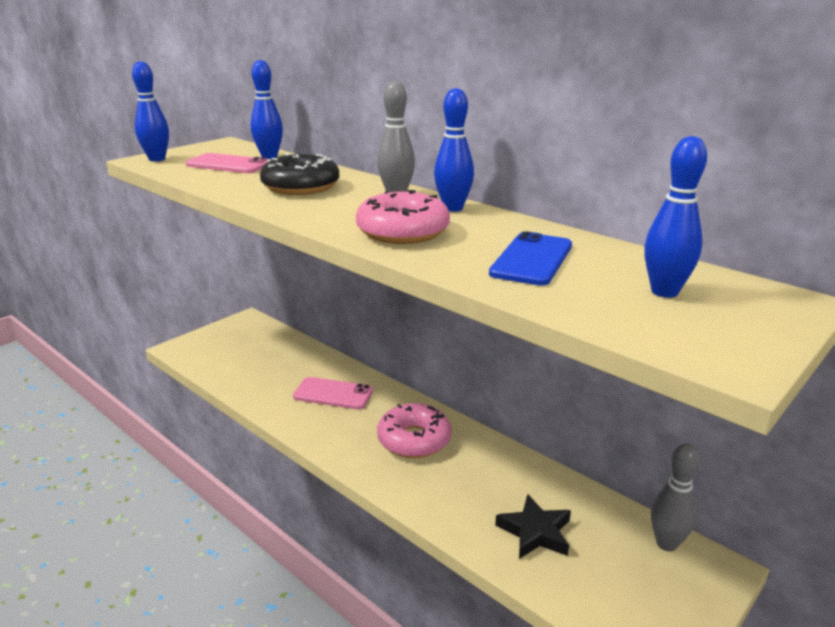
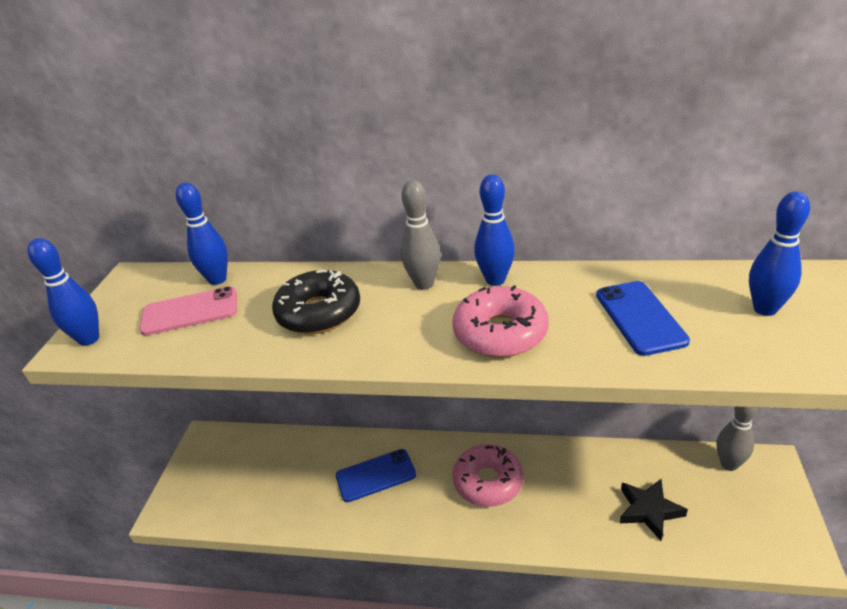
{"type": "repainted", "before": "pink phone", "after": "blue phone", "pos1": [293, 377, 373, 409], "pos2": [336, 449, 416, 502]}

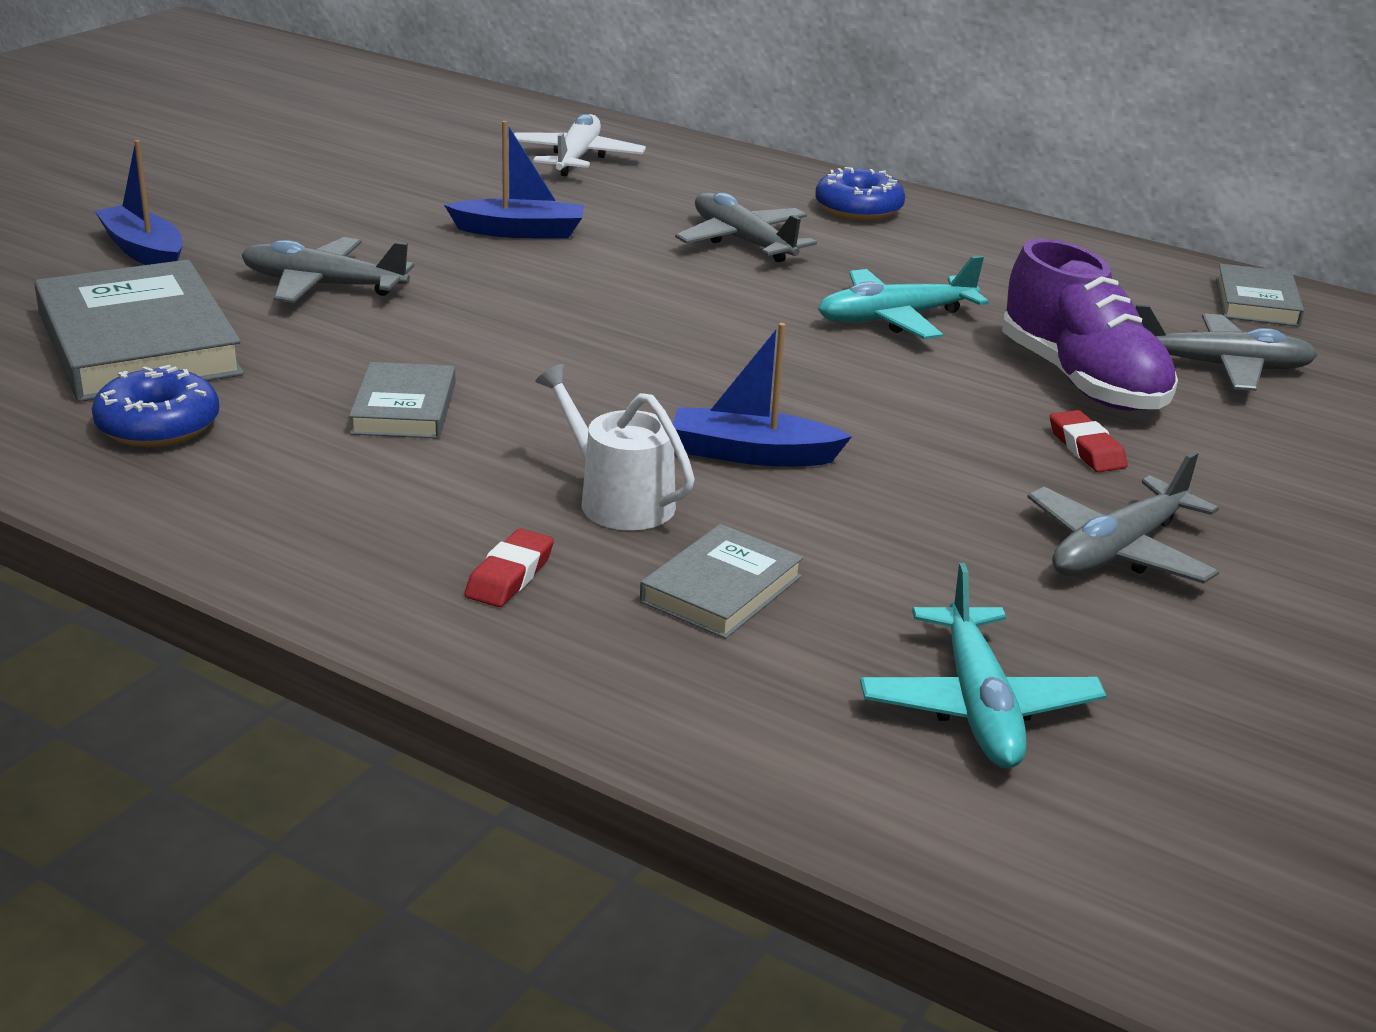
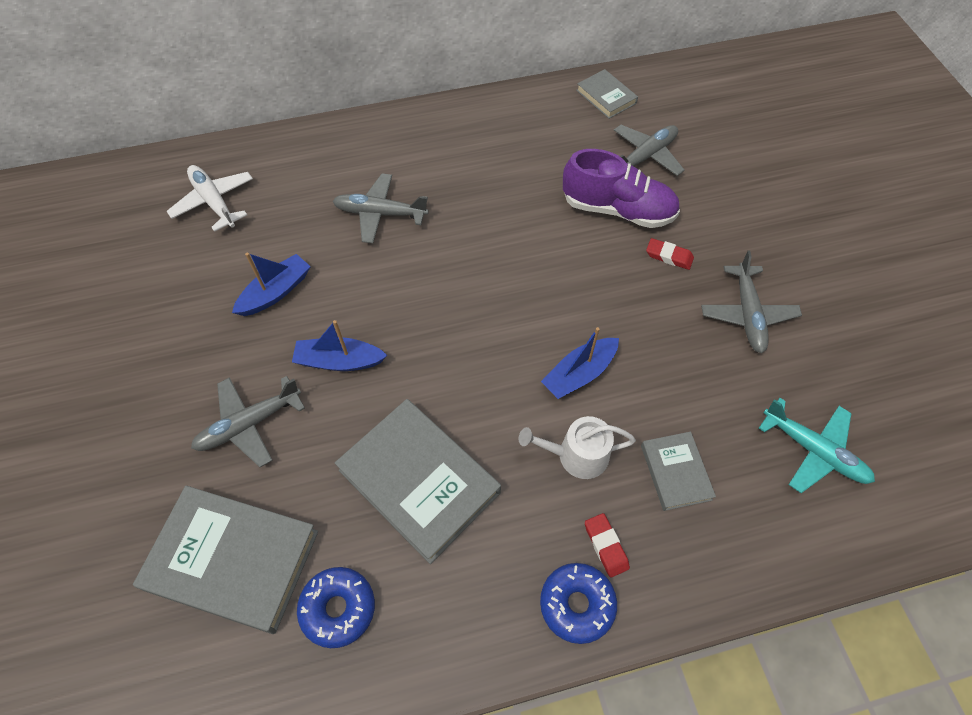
{"type": "shifted", "before": "blue boat", "pos1": [95, 140, 183, 265], "pos2": [292, 320, 388, 371]}
{"type": "scaled", "before": "grey book", "pos1": [349, 362, 456, 439], "pos2": [335, 399, 501, 564], "scale": 1.9}
{"type": "shifted", "before": "blue donut", "pos1": [815, 167, 905, 221], "pos2": [540, 563, 617, 644]}
{"type": "gone", "before": "turquoise plane", "pos1": [818, 256, 989, 339]}

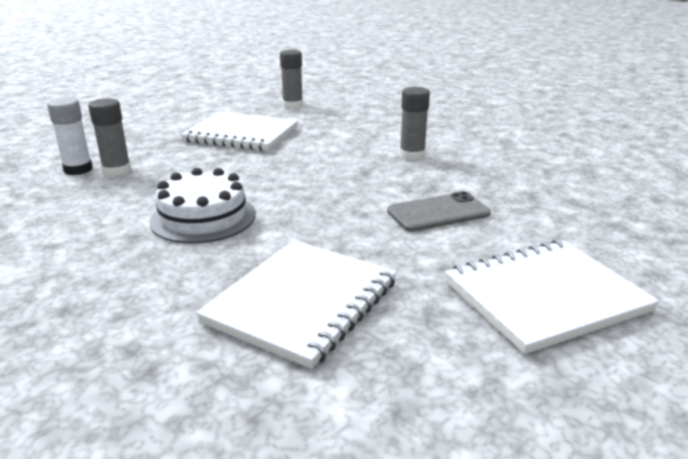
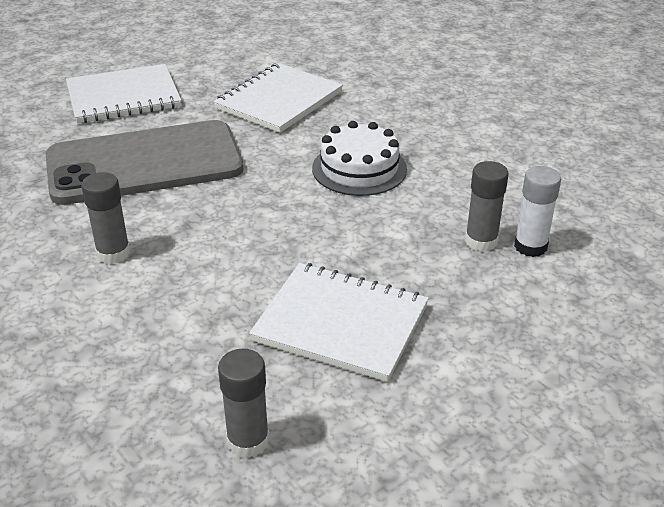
{"type": "scaled", "before": "grey phone", "pos1": [387, 191, 491, 232], "pos2": [46, 120, 243, 205], "scale": 2.13}

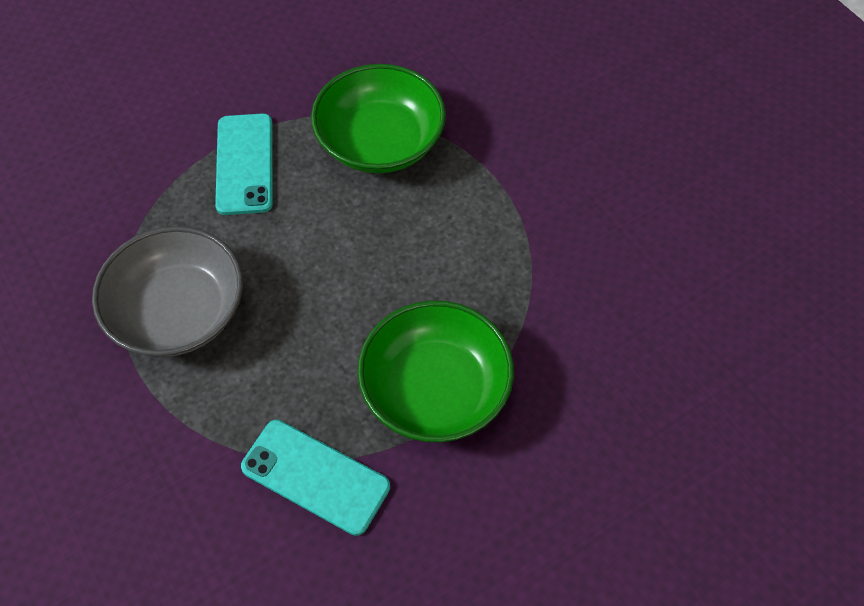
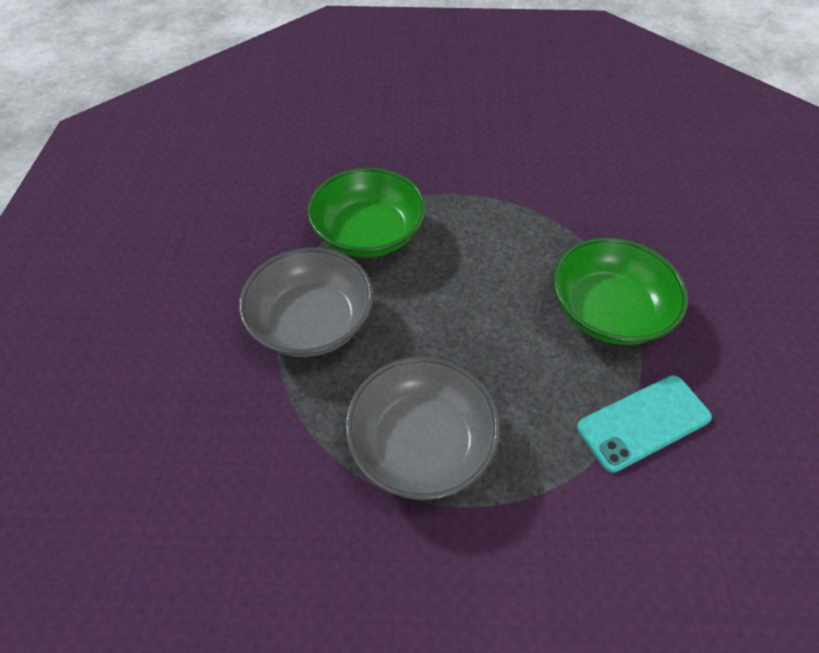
{"type": "swapped", "before": "turquoise phone", "after": "grey bowl", "pos1": [215, 113, 273, 215], "pos2": [239, 247, 373, 357]}

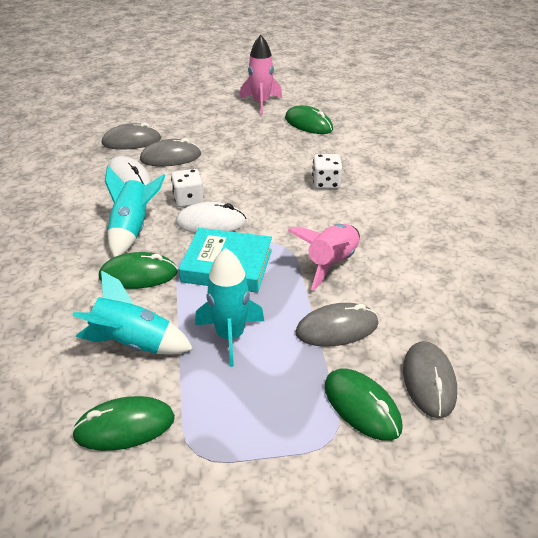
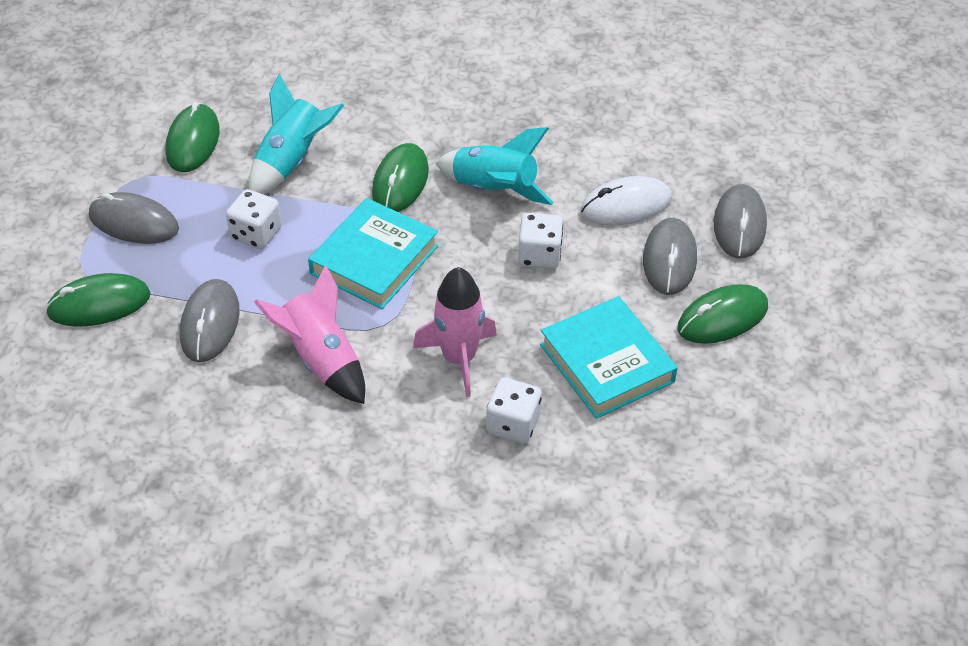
{"type": "shifted", "before": "grey mouse", "pos1": [403, 341, 457, 418], "pos2": [89, 192, 179, 244]}
{"type": "swapped", "before": "turquoise rocket", "after": "white dice", "pos1": [195, 248, 264, 367], "pos2": [226, 189, 282, 249]}
{"type": "shifted", "before": "pink rocket", "pos1": [239, 35, 282, 115], "pos2": [413, 267, 497, 397]}
{"type": "new", "after": "turquoise book", "pos2": [540, 296, 678, 419]}
{"type": "shifted", "before": "green mouse", "pos1": [285, 105, 333, 134], "pos2": [677, 284, 768, 344]}
{"type": "gone", "before": "white mouse", "pos1": [175, 202, 247, 233]}

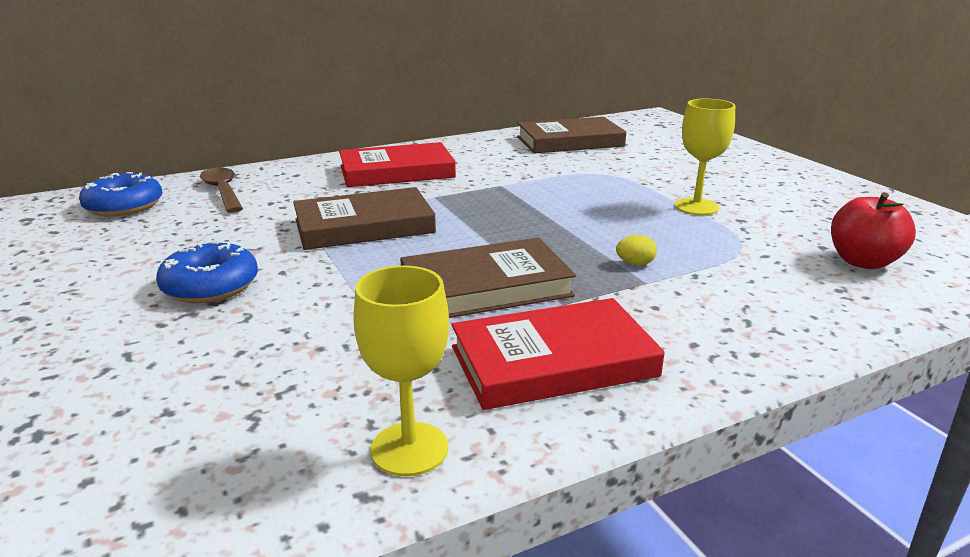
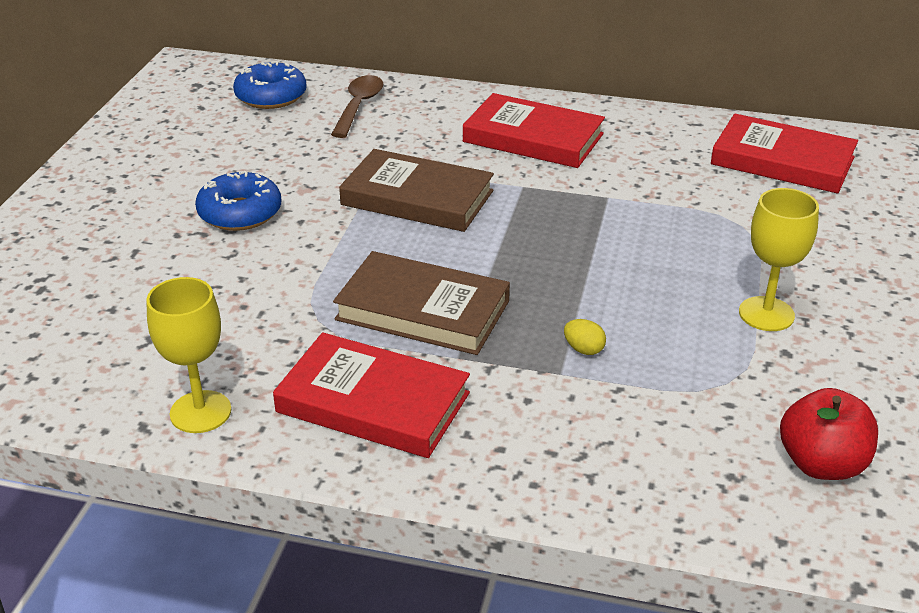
{"type": "repainted", "before": "brown book", "after": "red book", "pos1": [517, 117, 626, 153], "pos2": [711, 114, 858, 194]}

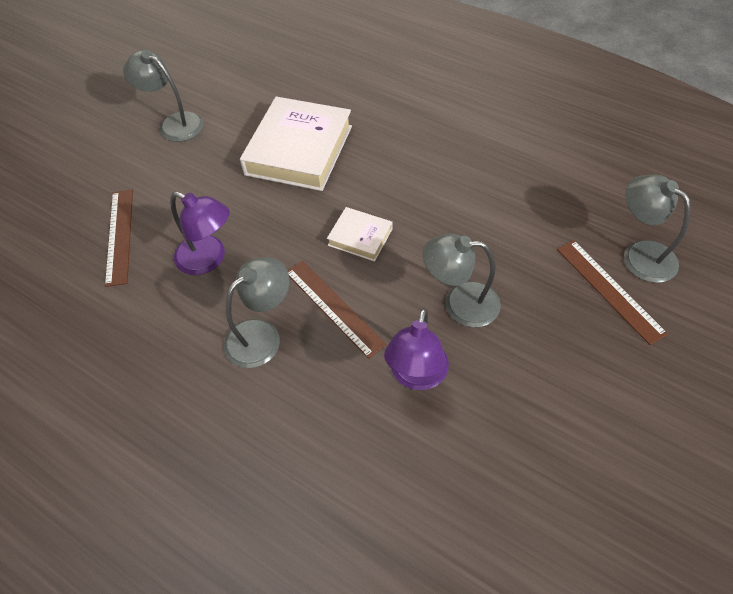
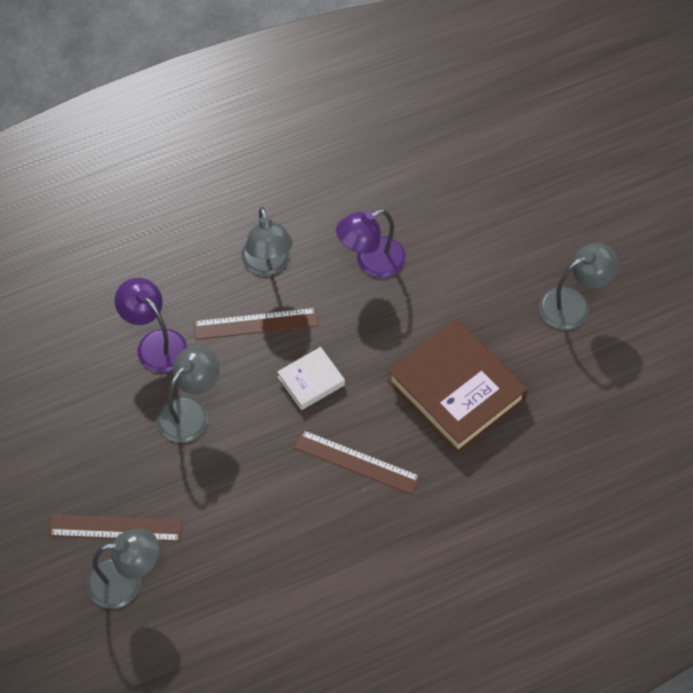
{"type": "shifted", "before": "brown ruler", "pos1": [105, 189, 133, 287], "pos2": [294, 430, 421, 495]}
{"type": "repainted", "before": "white book", "after": "brown book", "pos1": [240, 97, 352, 191], "pos2": [387, 319, 528, 454]}

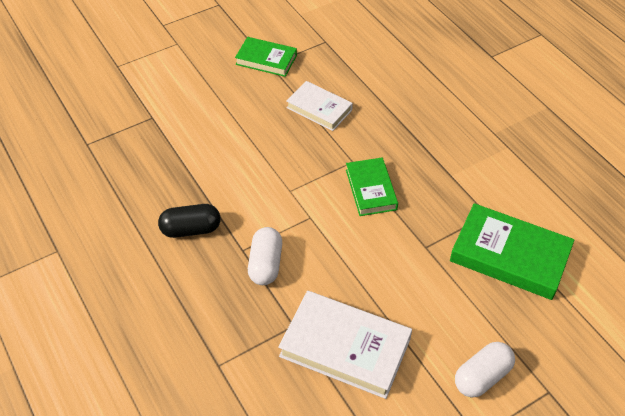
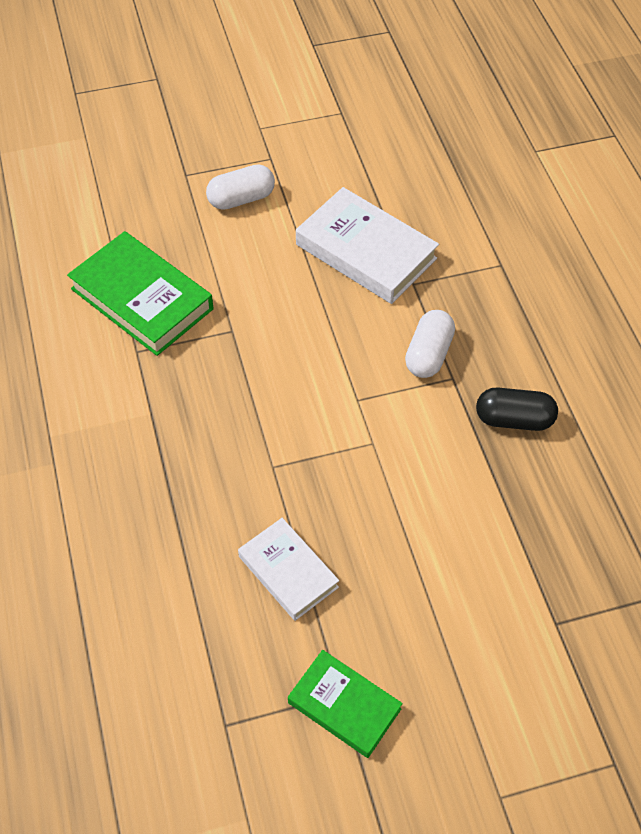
{"type": "gone", "before": "green book", "pos1": [346, 158, 398, 216]}

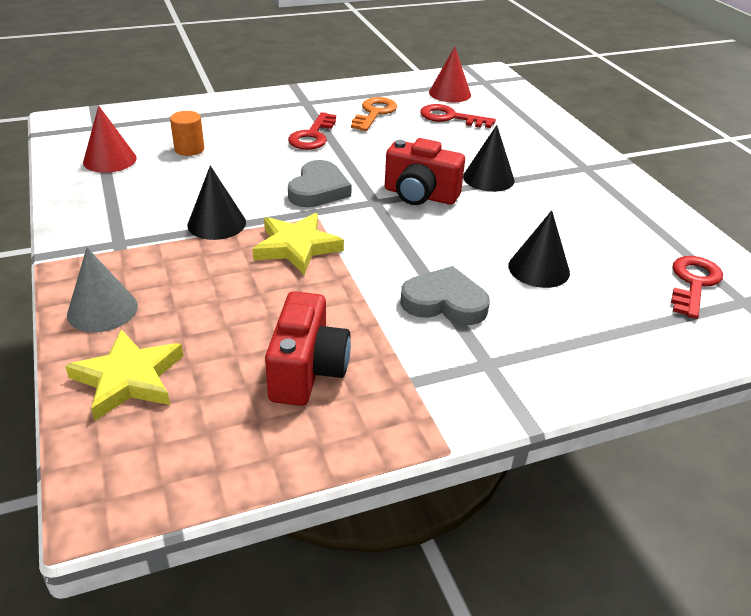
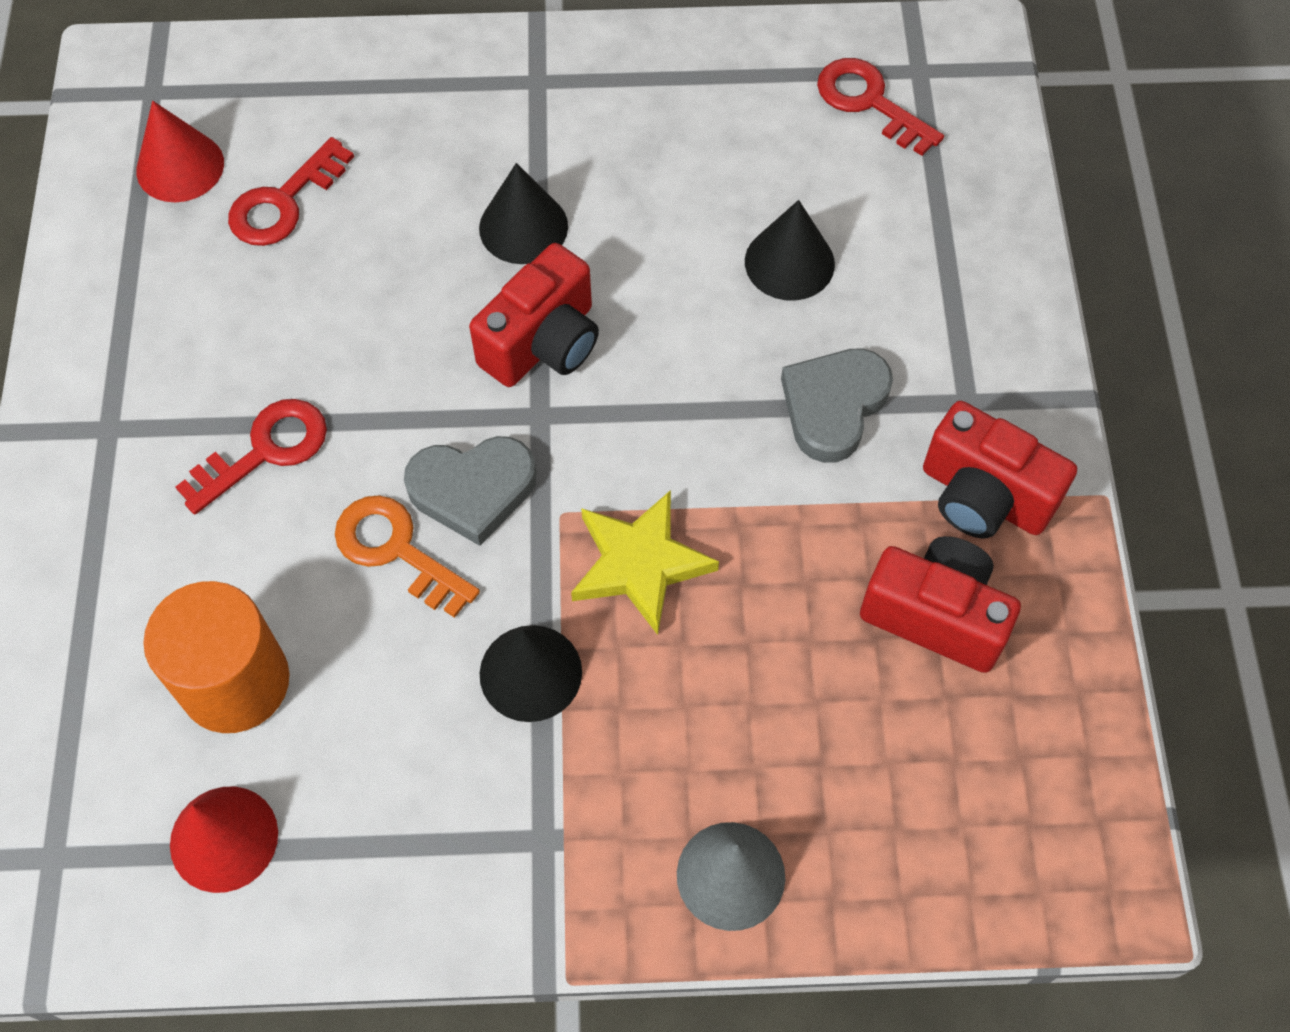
{"type": "scaled", "before": "orange cylinder", "pos1": [170, 111, 204, 156], "pos2": [143, 581, 290, 733], "scale": 1.81}
{"type": "rotated", "before": "red key", "pos1": [288, 112, 336, 150], "pos2": [175, 399, 327, 514], "turn": -75}
{"type": "shifted", "before": "orange key", "pos1": [351, 97, 397, 131], "pos2": [335, 495, 480, 618]}
{"type": "rotated", "before": "grey heart", "pos1": [288, 160, 352, 207], "pos2": [404, 436, 537, 546], "turn": 135}
{"type": "new", "after": "red camera", "pos2": [923, 401, 1077, 538]}
{"type": "gone", "before": "yellow star", "pos1": [65, 329, 183, 421]}

